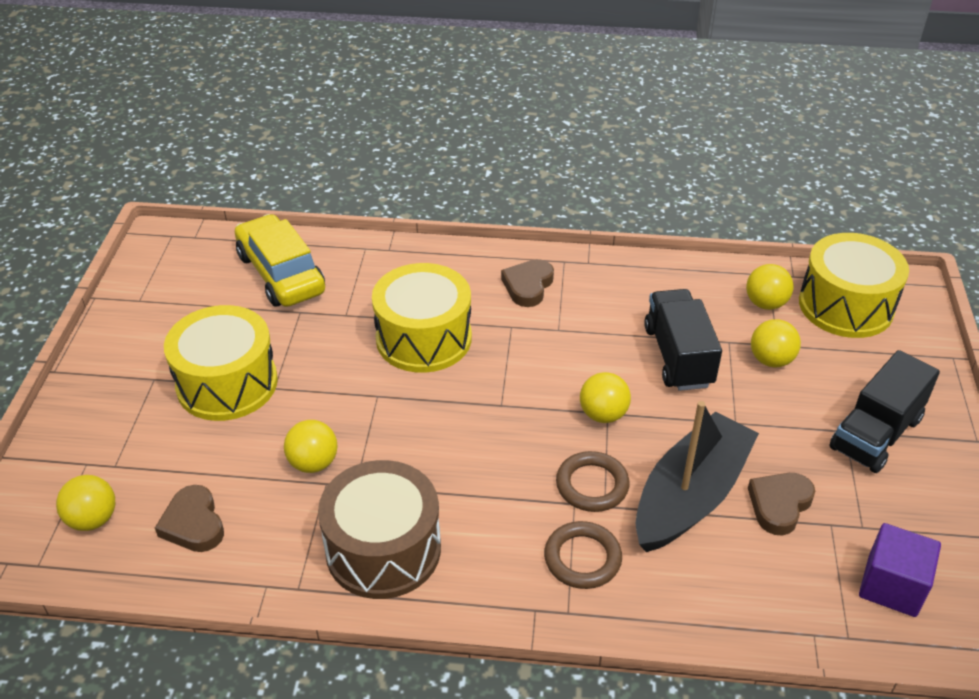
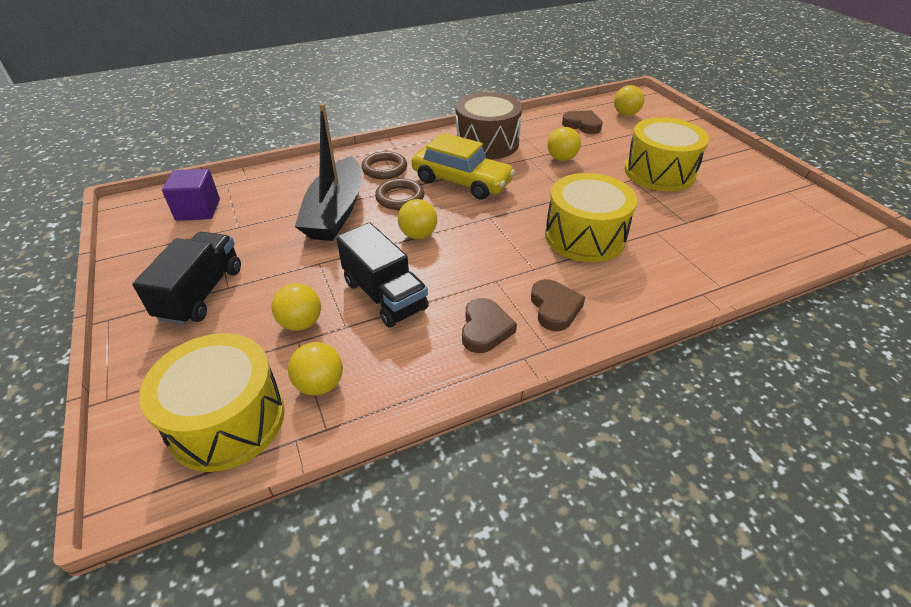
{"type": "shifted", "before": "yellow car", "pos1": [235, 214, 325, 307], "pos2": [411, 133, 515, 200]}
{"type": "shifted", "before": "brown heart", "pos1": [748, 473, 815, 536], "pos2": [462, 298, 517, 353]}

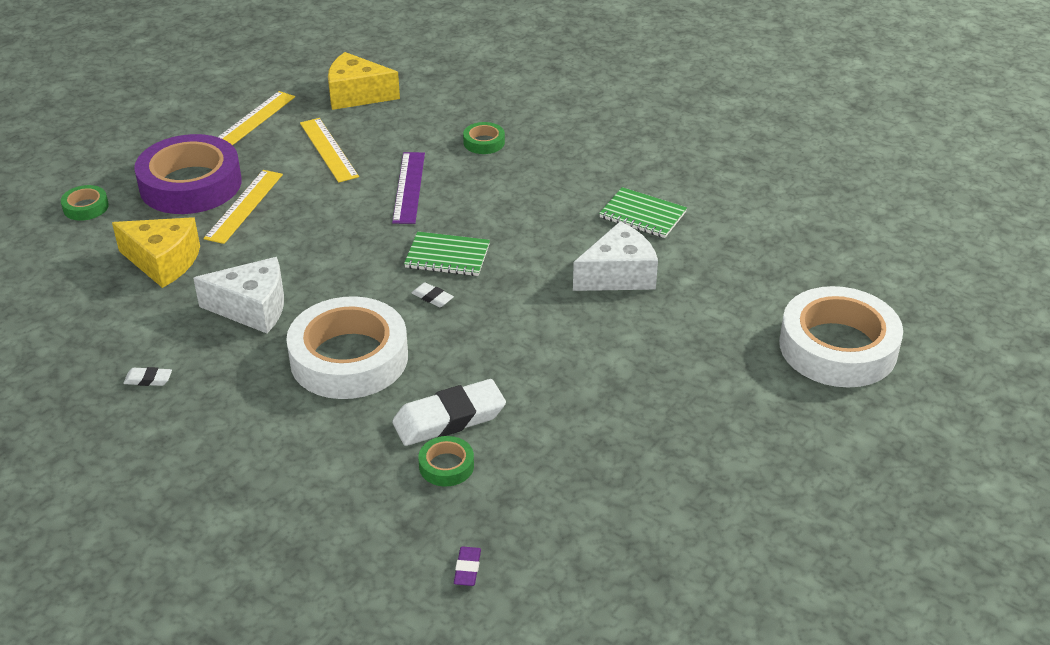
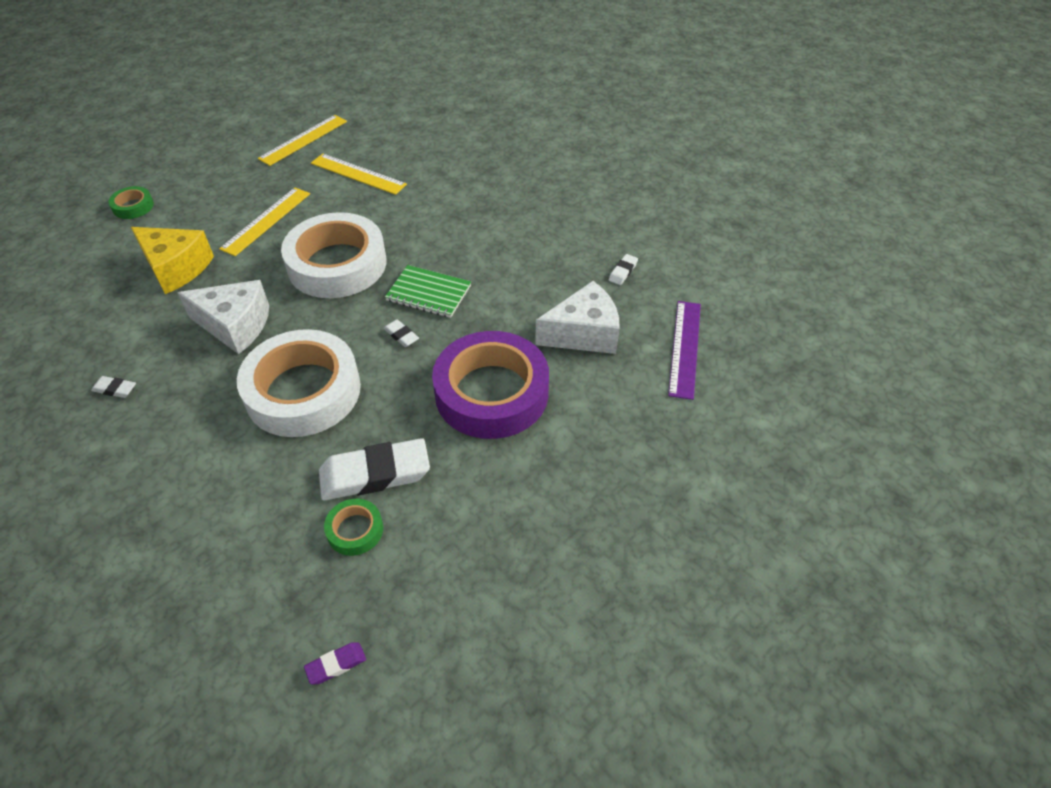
{"type": "shifted", "before": "white tape", "pos1": [779, 286, 903, 388], "pos2": [281, 212, 386, 298]}
{"type": "rotated", "before": "purple eraser", "pos1": [454, 546, 481, 586], "pos2": [304, 642, 366, 684], "turn": 45}
{"type": "rotated", "before": "yellow ruler", "pos1": [300, 118, 359, 183], "pos2": [311, 154, 407, 195], "turn": -45}
{"type": "shifted", "before": "purple tape", "pos1": [134, 134, 242, 214], "pos2": [432, 331, 549, 439]}
{"type": "swapped", "before": "green notebook", "after": "white eraser", "pos1": [599, 187, 687, 238], "pos2": [609, 254, 638, 285]}
{"type": "shifted", "before": "purple ruler", "pos1": [392, 152, 425, 224], "pos2": [668, 301, 701, 400]}
{"type": "gone", "before": "yellow cheese", "pos1": [328, 52, 400, 110]}
{"type": "gone", "before": "green tape", "pos1": [463, 122, 505, 154]}

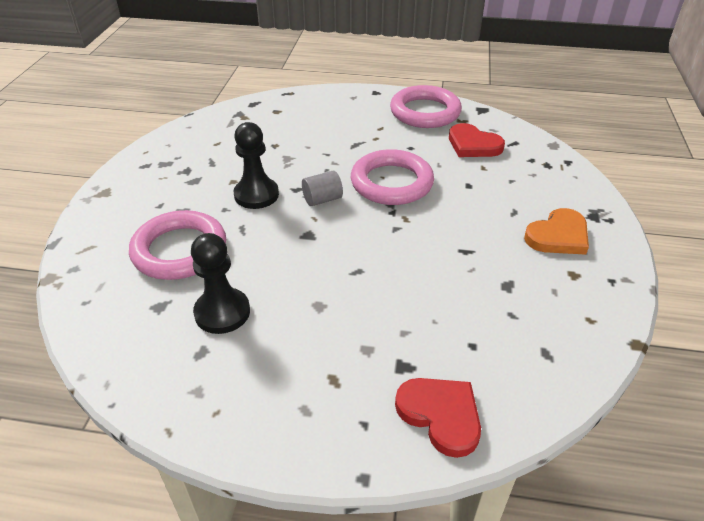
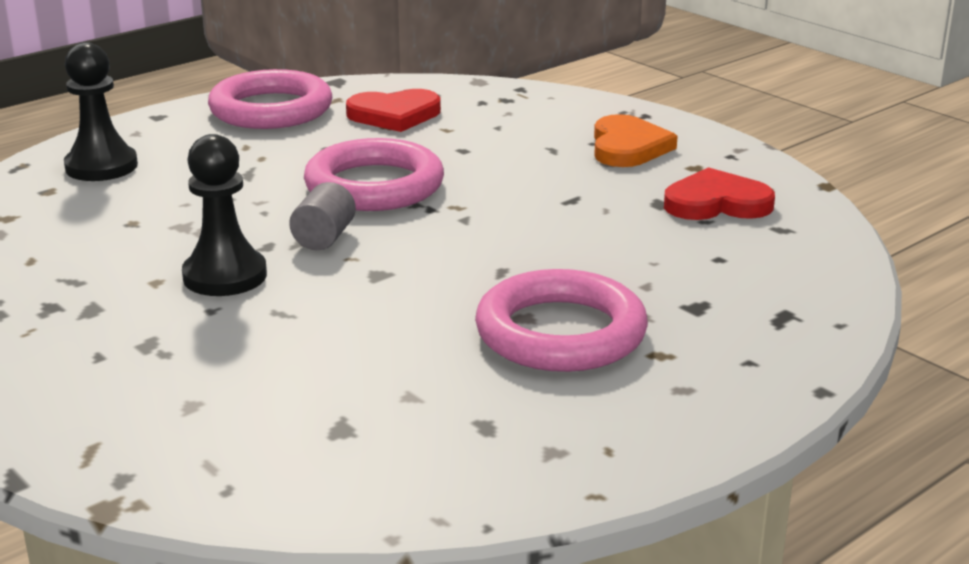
{"type": "shifted", "before": "black pawn", "pos1": [191, 233, 250, 334], "pos2": [64, 42, 138, 181]}
{"type": "shifted", "before": "pink ring", "pos1": [129, 210, 226, 280], "pos2": [475, 269, 648, 372]}
{"type": "shifted", "before": "red heart", "pos1": [395, 378, 481, 458], "pos2": [664, 167, 775, 220]}

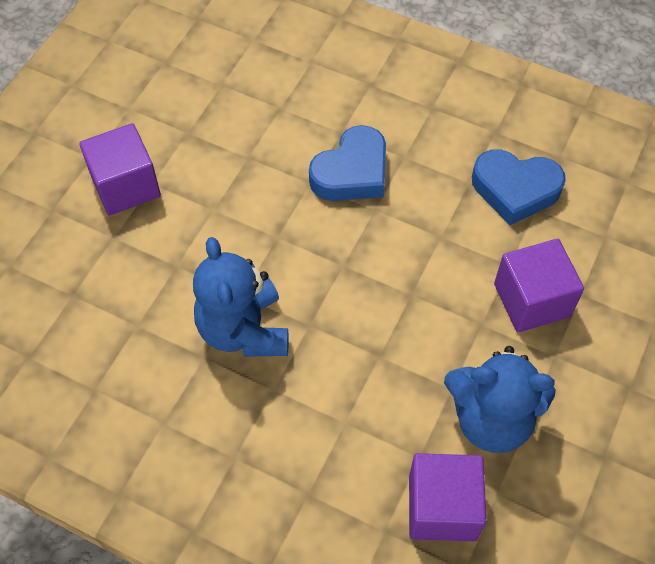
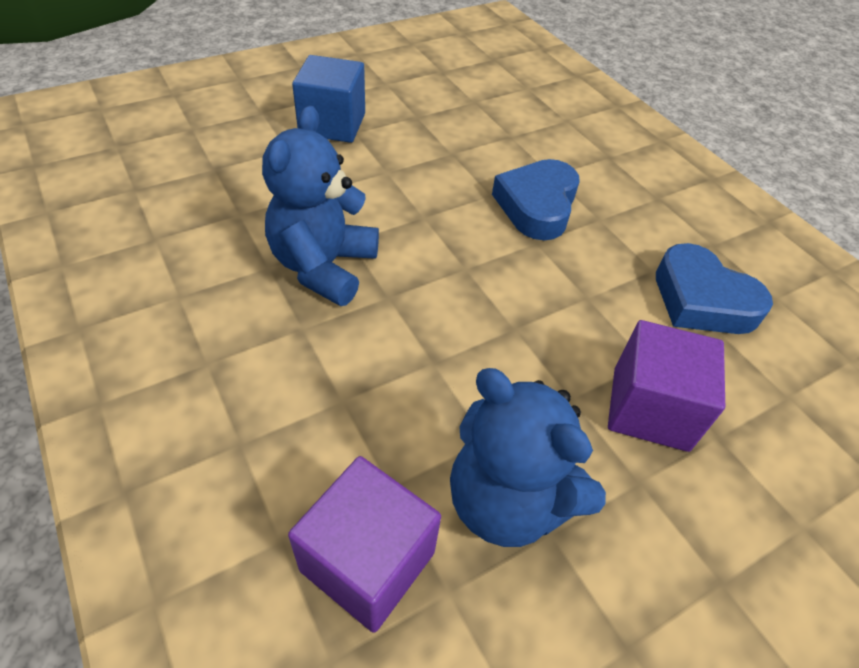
{"type": "repainted", "before": "purple cube", "after": "blue cube", "pos1": [79, 123, 161, 216], "pos2": [292, 55, 365, 143]}
{"type": "rotated", "before": "blue heart", "pos1": [309, 125, 386, 201], "pos2": [492, 159, 580, 240], "turn": 120}

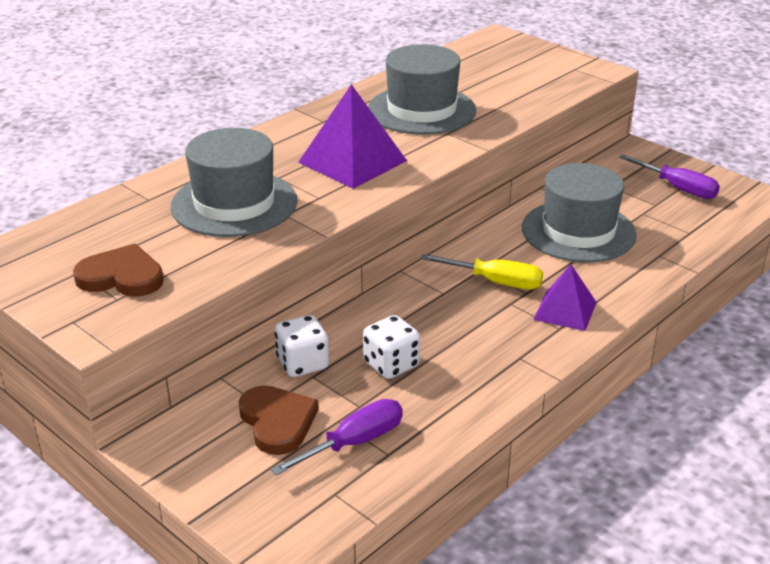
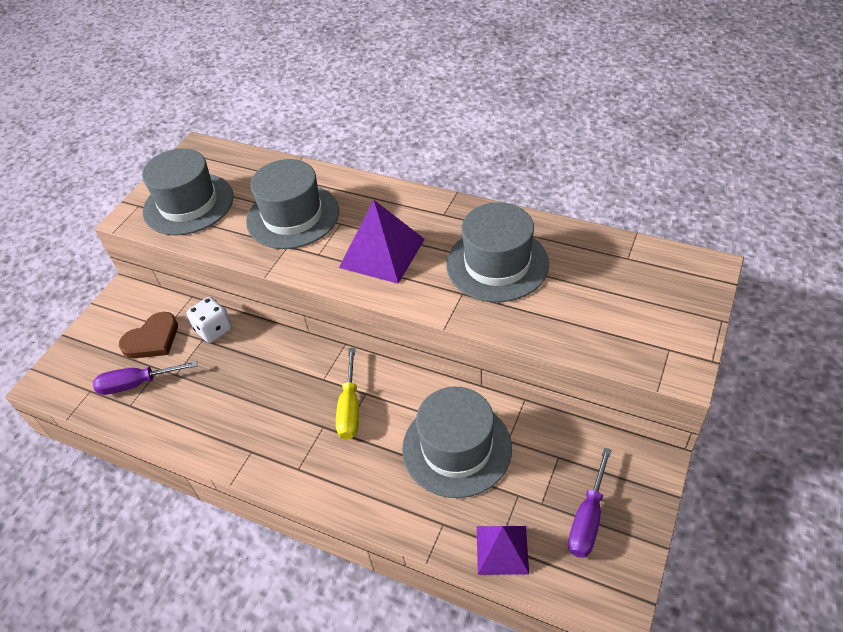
{"type": "rotated", "before": "purple screwdriver", "pos1": [271, 399, 403, 476], "pos2": [93, 361, 197, 395], "turn": 135}
{"type": "swapped", "before": "brown heart", "after": "grey hat", "pos1": [73, 244, 164, 297], "pos2": [142, 148, 234, 235]}
{"type": "shifted", "before": "purple pyramid", "pos1": [533, 264, 597, 331], "pos2": [477, 526, 529, 575]}
{"type": "gone", "before": "white dice", "pos1": [363, 315, 420, 379]}

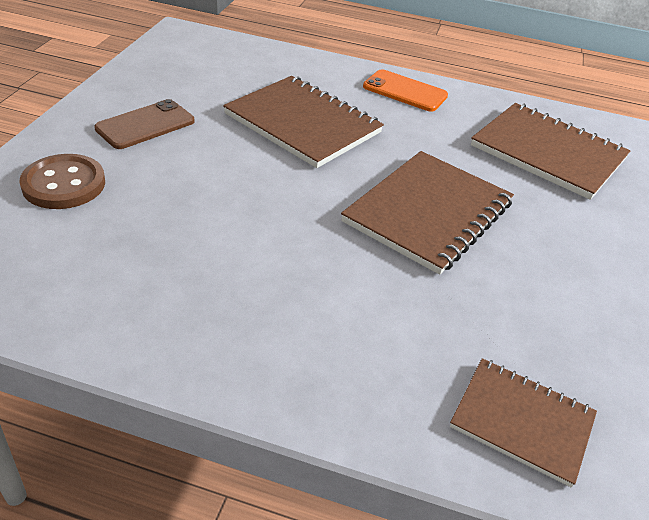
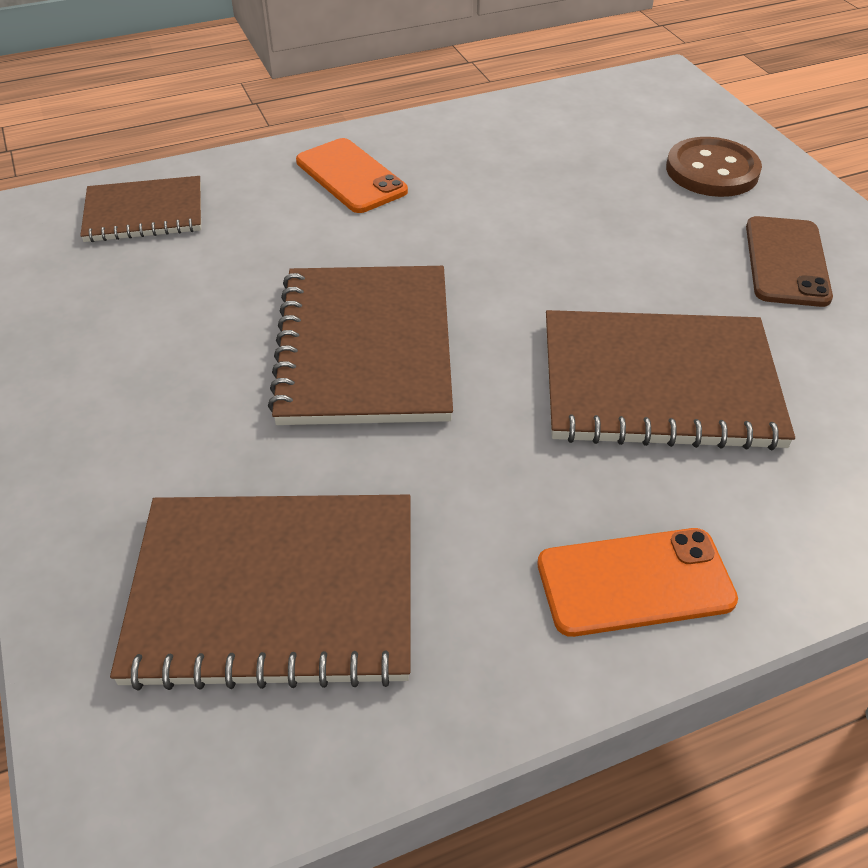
{"type": "new", "after": "orange phone", "pos2": [296, 138, 408, 213]}

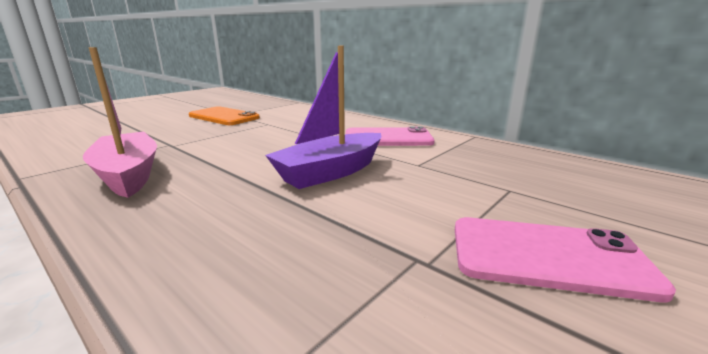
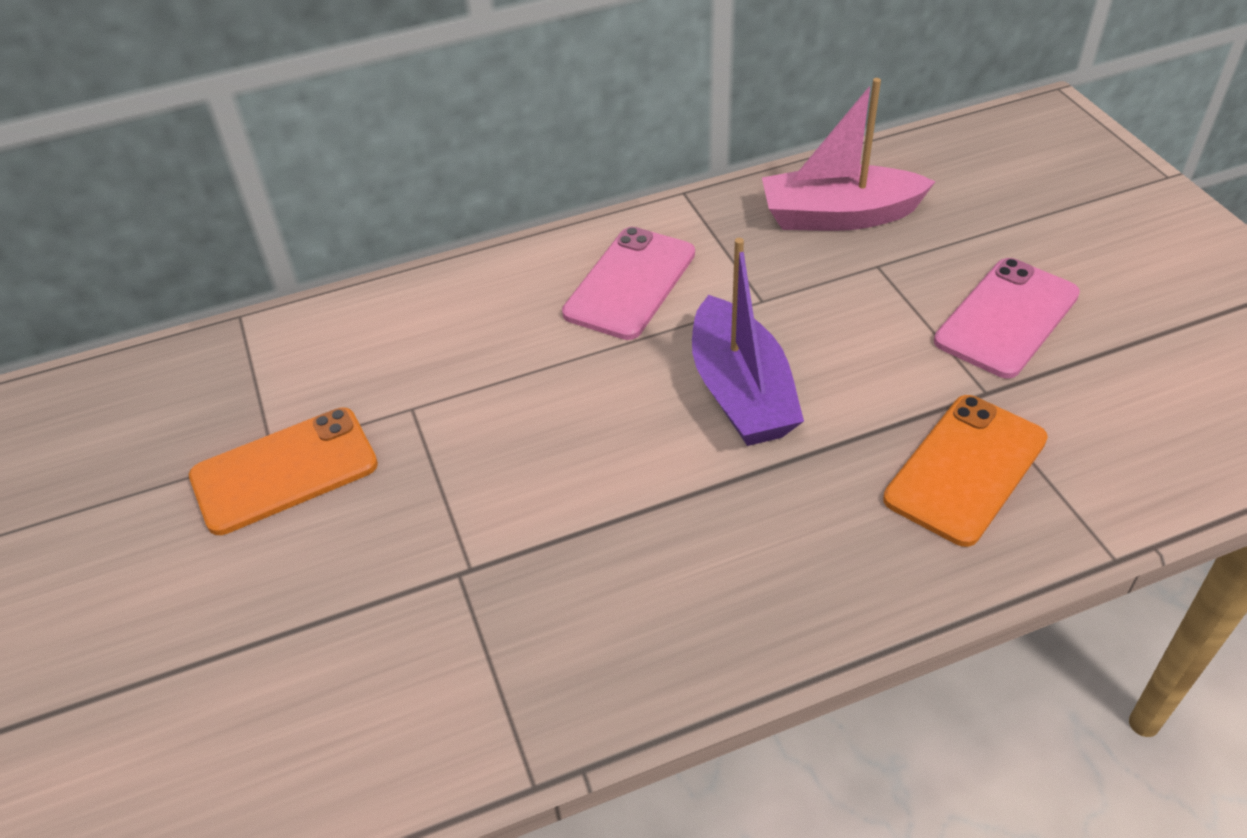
{"type": "shifted", "before": "pink boat", "pos1": [83, 47, 157, 198], "pos2": [762, 78, 936, 231]}
{"type": "new", "after": "orange phone", "pos2": [883, 395, 1048, 547]}

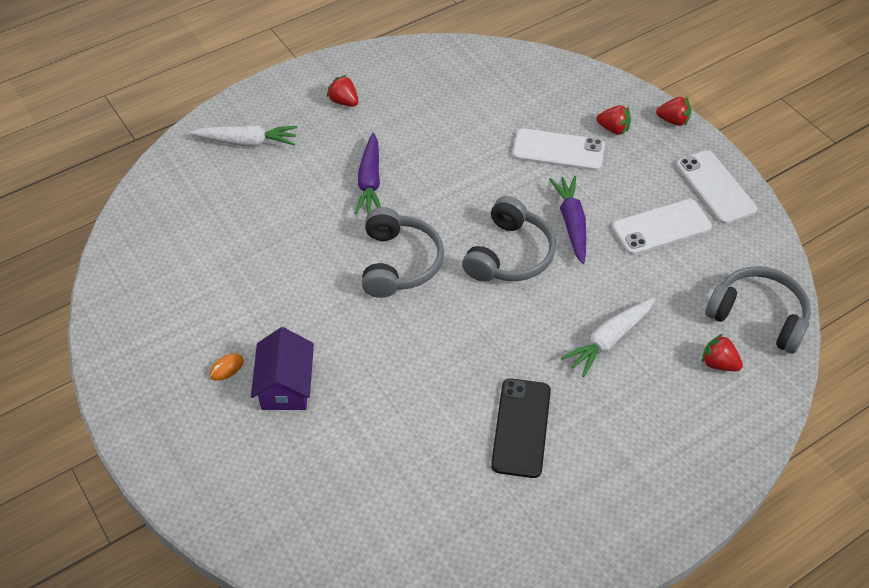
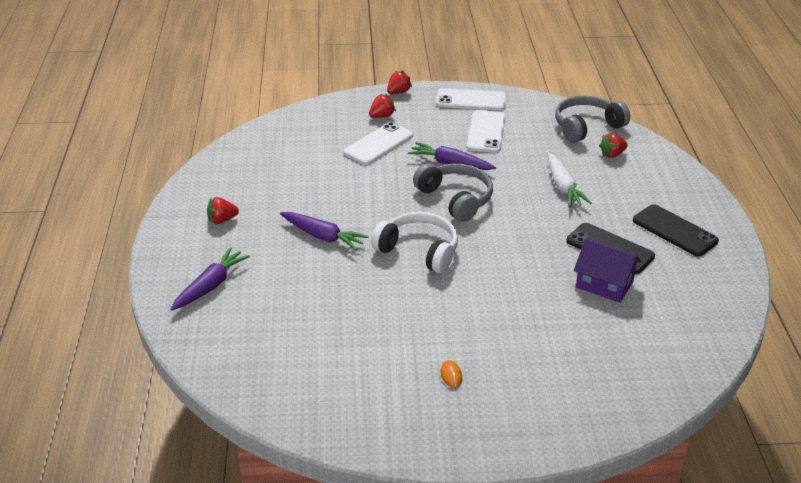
{"type": "repainted", "before": "white carrot", "after": "purple carrot", "pos1": [190, 125, 297, 146], "pos2": [170, 248, 250, 311]}
{"type": "repainted", "before": "grey headphones", "after": "white headphones", "pos1": [362, 207, 444, 298], "pos2": [371, 212, 458, 273]}
{"type": "shifted", "before": "purple house", "pos1": [251, 327, 314, 410], "pos2": [574, 239, 641, 303]}
{"type": "new", "after": "black phone", "pos2": [633, 204, 719, 256]}

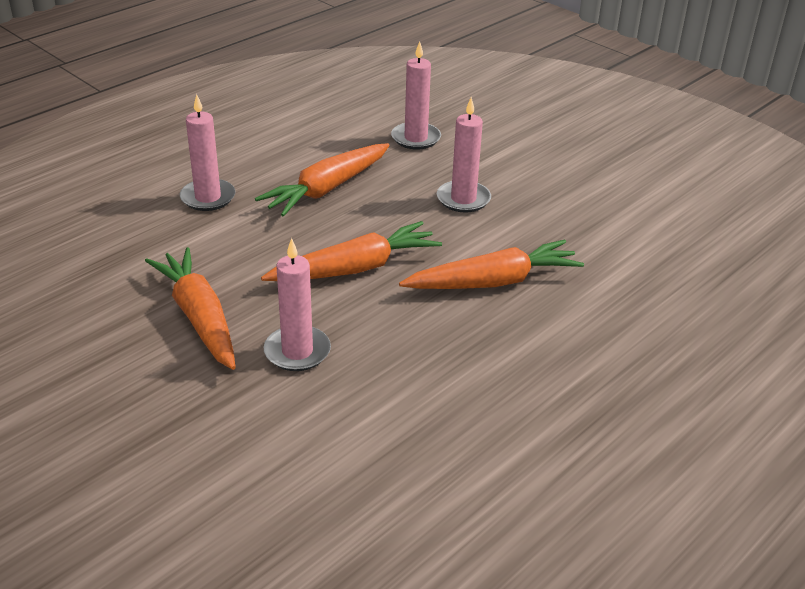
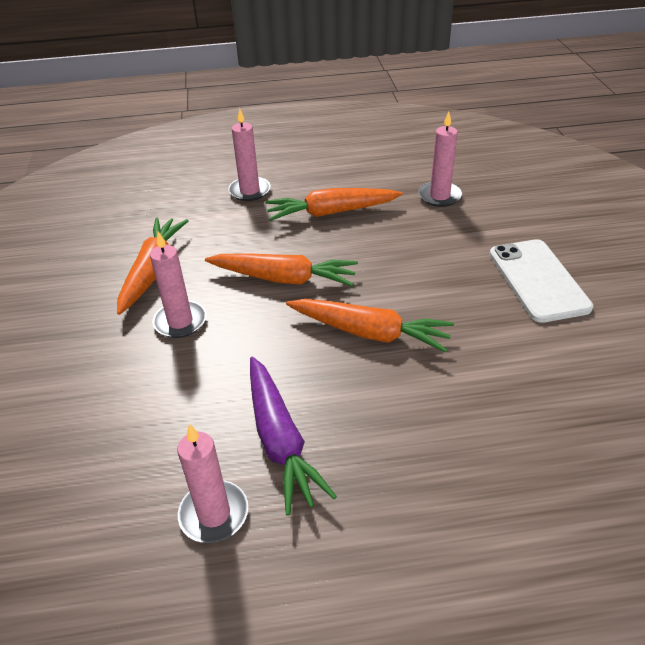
{"type": "shifted", "before": "pink candle", "pos1": [437, 97, 491, 213], "pos2": [177, 424, 248, 543]}
{"type": "new", "after": "purple carrot", "pos2": [250, 357, 337, 516]}
{"type": "new", "after": "white phone", "pos2": [489, 239, 593, 323]}

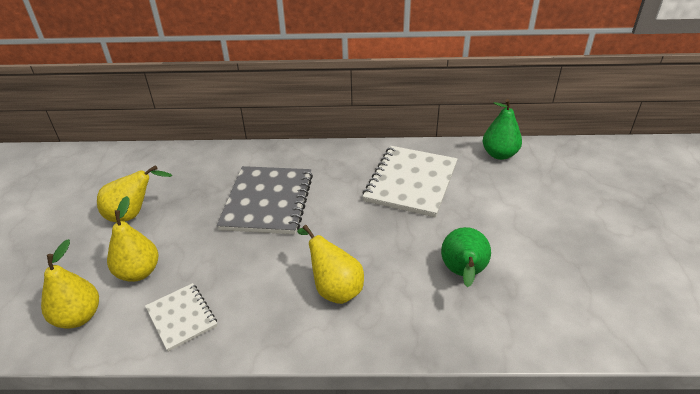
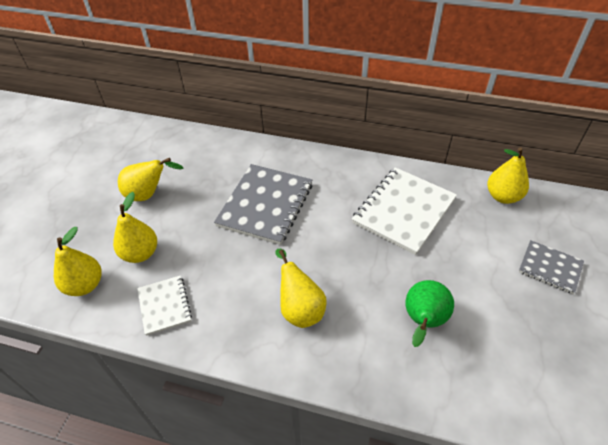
{"type": "repainted", "before": "green pear", "after": "yellow pear", "pos1": [483, 99, 522, 160], "pos2": [487, 148, 529, 204]}
{"type": "new", "after": "grey notebook", "pos2": [519, 240, 584, 294]}

